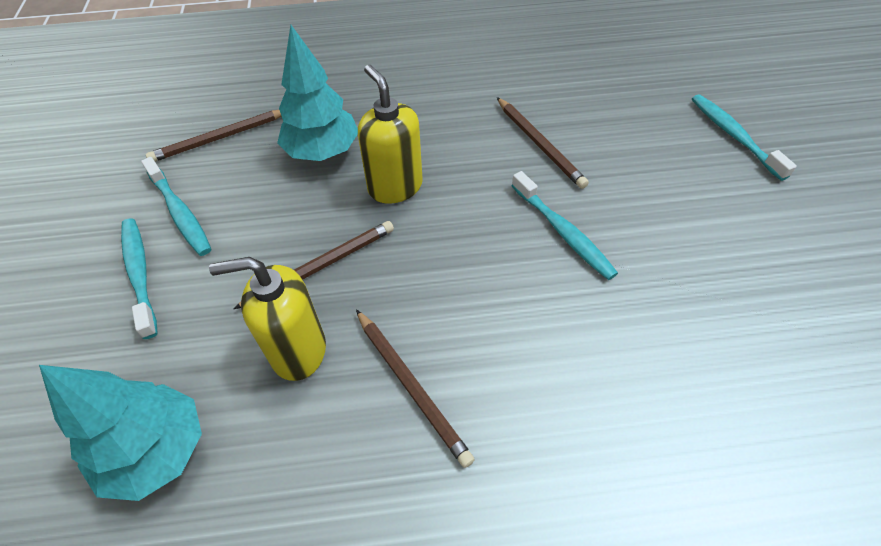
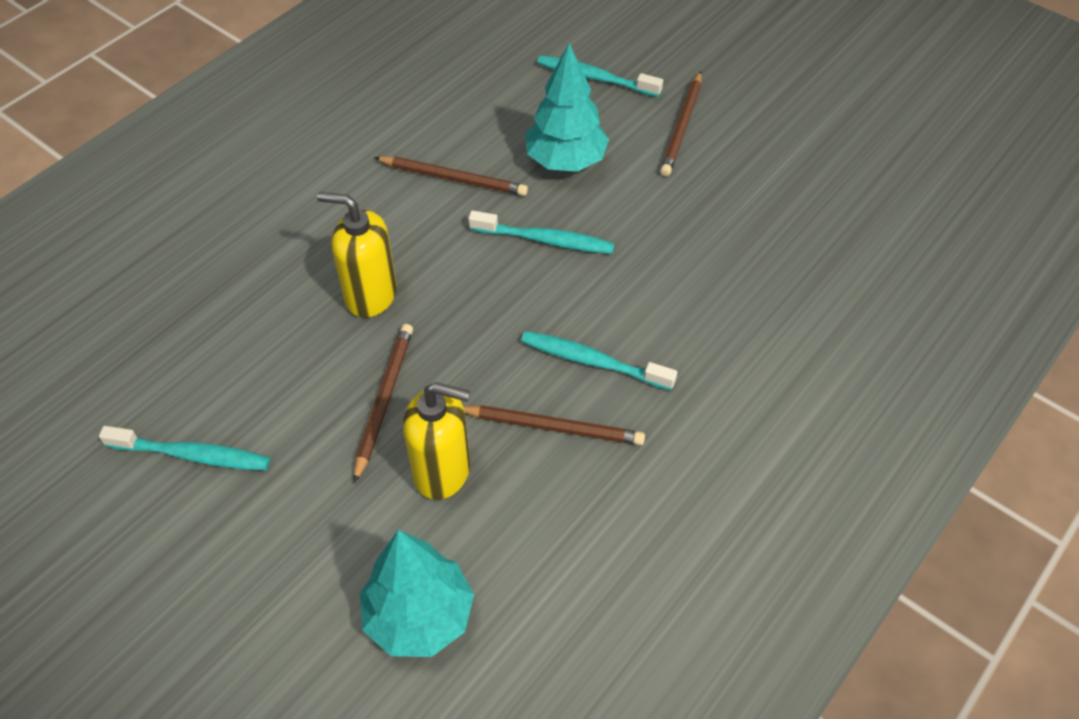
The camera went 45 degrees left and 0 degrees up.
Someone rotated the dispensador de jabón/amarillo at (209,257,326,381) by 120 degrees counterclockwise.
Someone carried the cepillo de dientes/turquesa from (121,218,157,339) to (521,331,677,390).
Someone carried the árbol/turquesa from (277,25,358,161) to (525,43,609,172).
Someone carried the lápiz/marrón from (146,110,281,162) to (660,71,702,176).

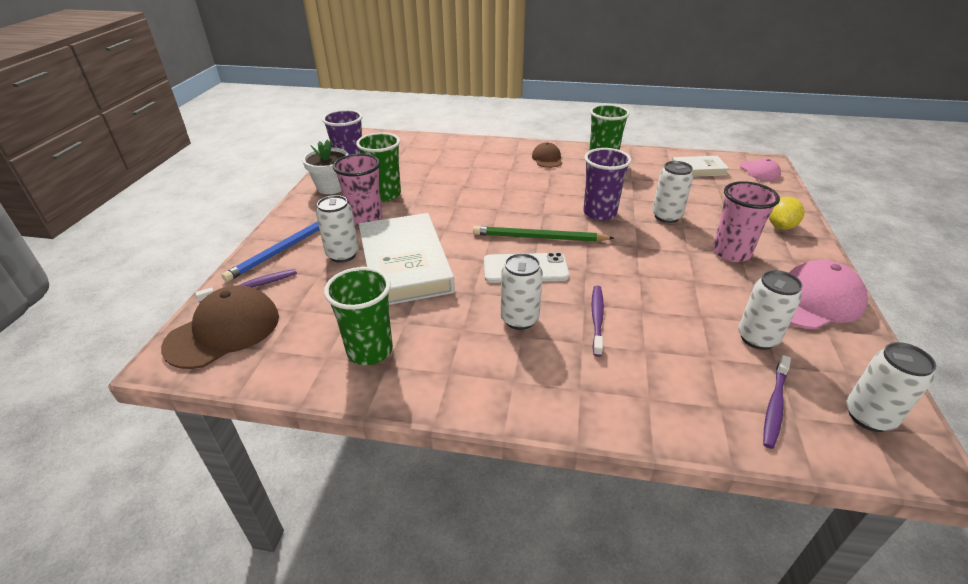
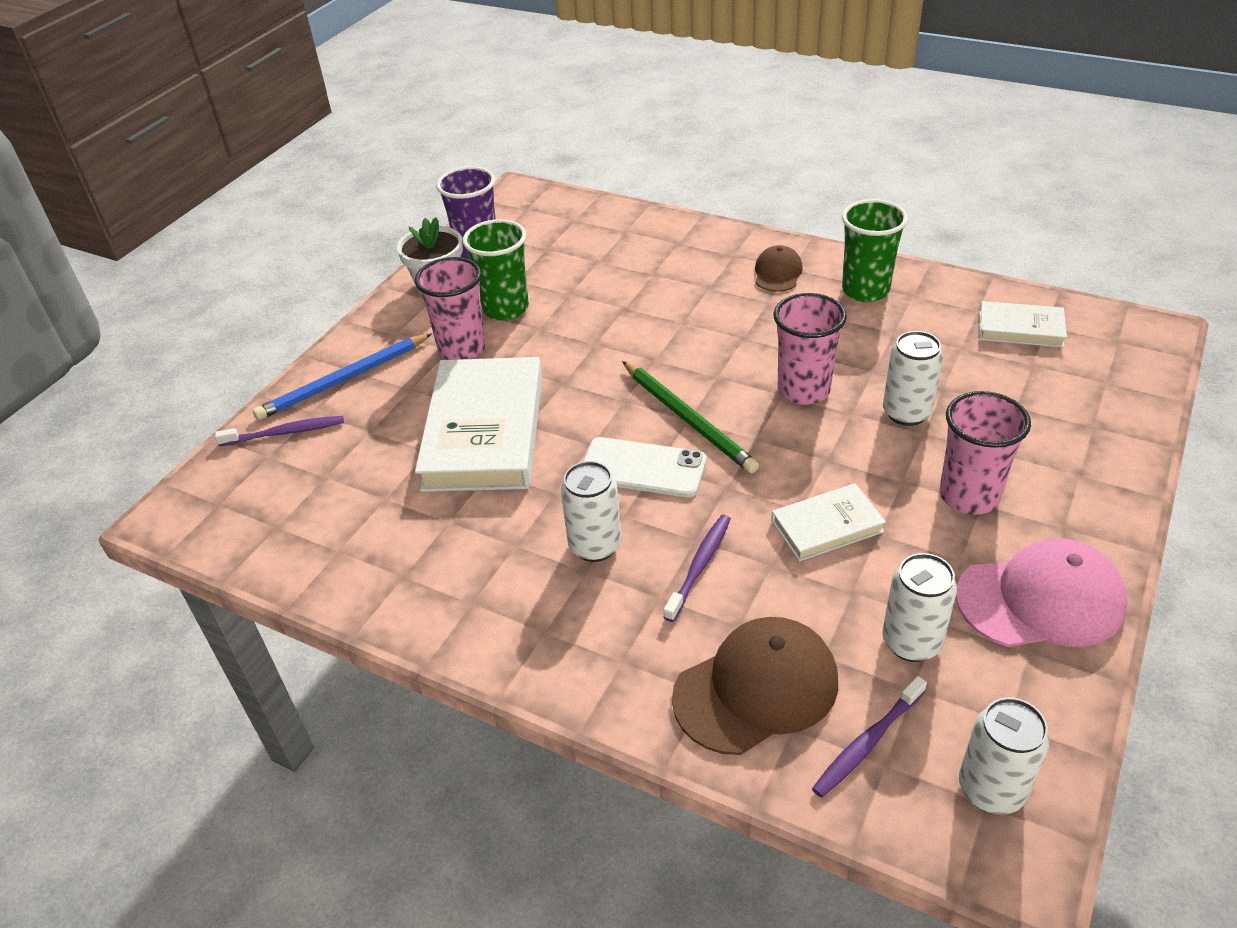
The camera went 20 degrees right and 5 degrees up.
Someone rotated the lápiz/verde at (473,226,614,242) by 150 degrees counterclockwise.
Someone carried the gorra/marrón from (161,285,279,369) to (672,617,838,755).
Someone put down the libro/blanco at (771,483,886,561).
Someone repainted the vaso/morado at (583,148,632,221), which became the vaso/rosa at (773,293,847,405).
Someone took away the lata/blanco at (316,195,359,263).
Someone took away the vaso/verde at (324,267,393,365).
Someone took away the gorra/rosa at (740,159,781,181).
Someone took away the limón/amarillo at (769,197,804,230).

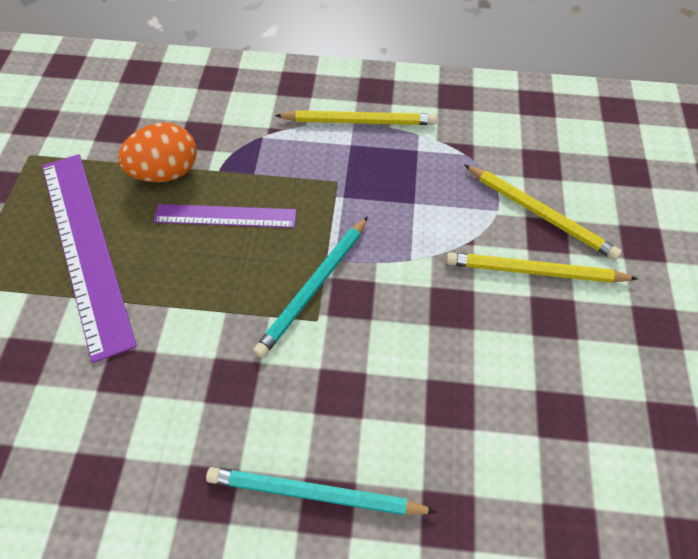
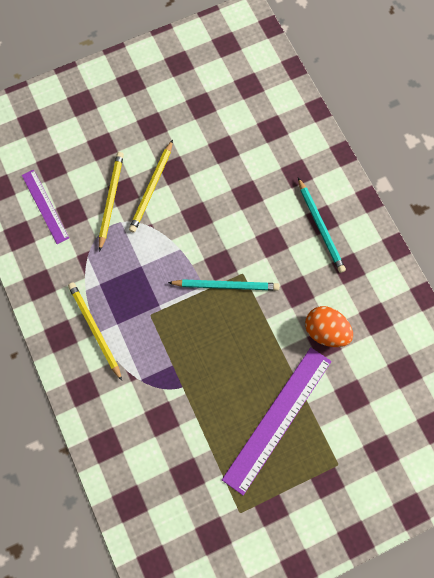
The camera went 120 degrees left and 15 degrees up.
Someone carried the regla/morado from (153,204,297,228) to (22,169,69,244).
Someone rotated the lápiz/amarillo at (446,252,638,283) by 45 degrees clockwise.
Someone carried the huevo/naranja from (118,123,197,182) to (305,306,353,347).

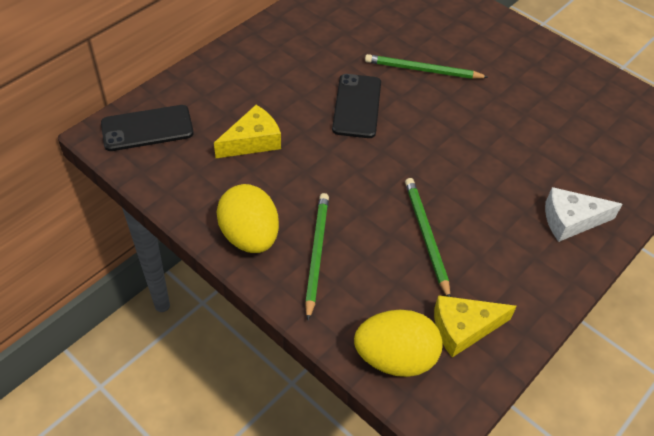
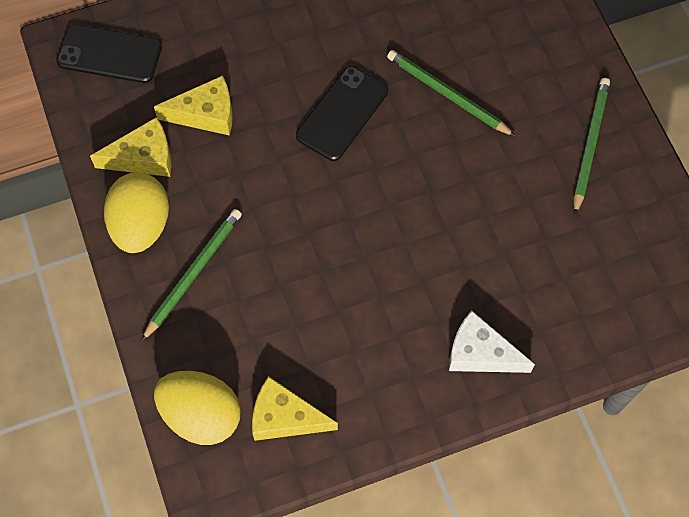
The camera went 30 degrees right and 15 degrees up.
Someone put down the queso/amarillo at (90,117,172,177).
Someone carried the lápiz/verde from (405,178,450,297) to (574,78,610,215).

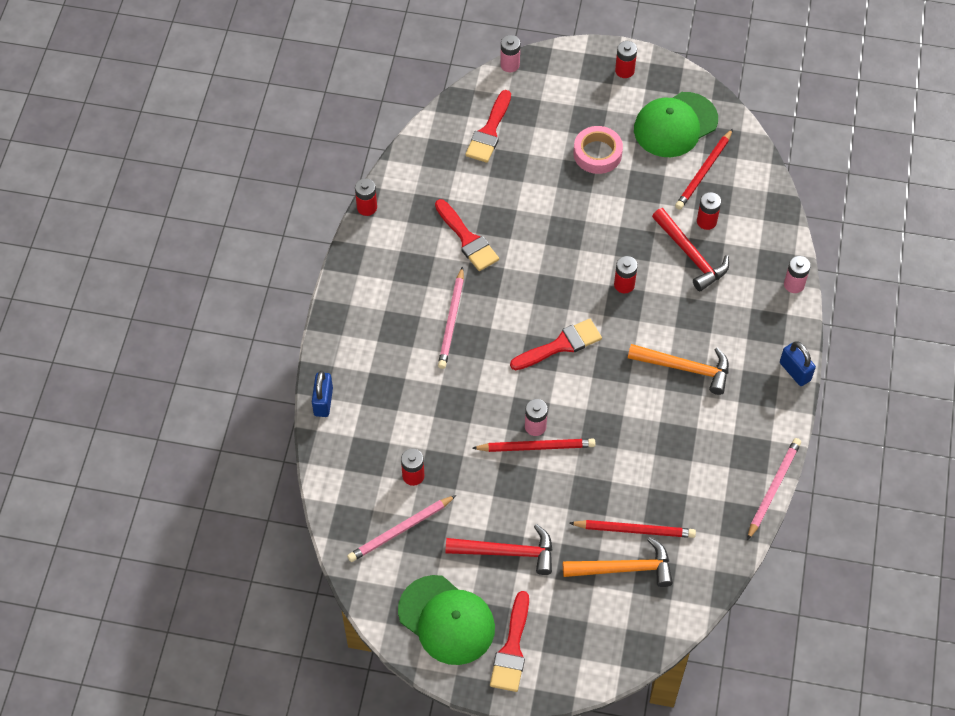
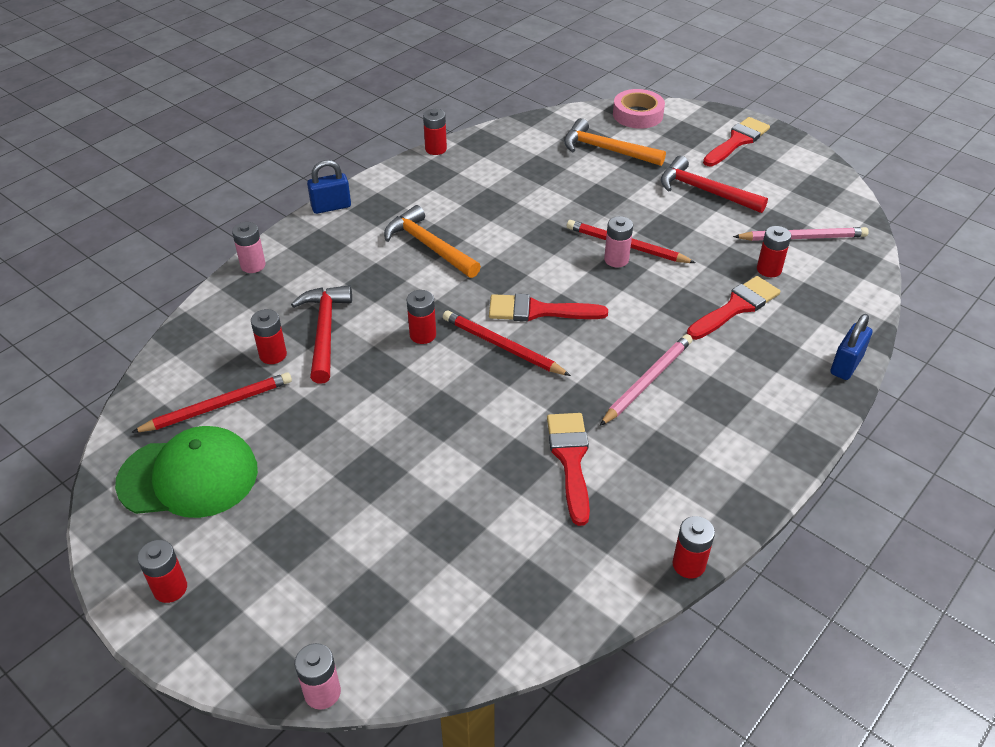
The camera went 150 degrees left and 15 degrees down.
Someone rotated the candado/azul at (780,341,816,386) by 75 degrees clockwise.
Someone swapped the lápiz/rosa at (747,438,801,540) for the pila/rojo at (423,109,447,155).
Someone carried the lápiz/rojo from (569,520,696,538) to (443,310,571,376).
Someone carried the cinta adhesiva/rosa from (574,126,623,174) to (613,89,665,129).
Someone carried the pincel/rojo from (465,90,511,163) to (687,276,780,340).
Someone took away the gorra/verde at (398,575,495,665).

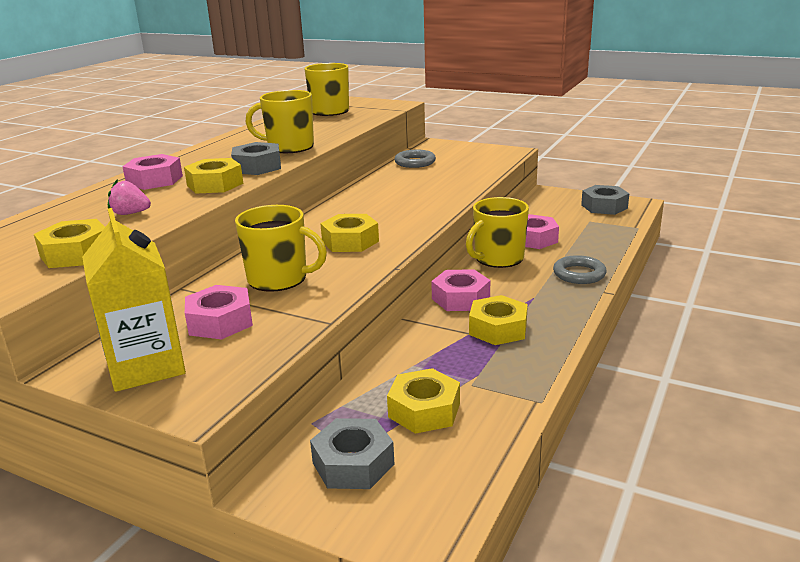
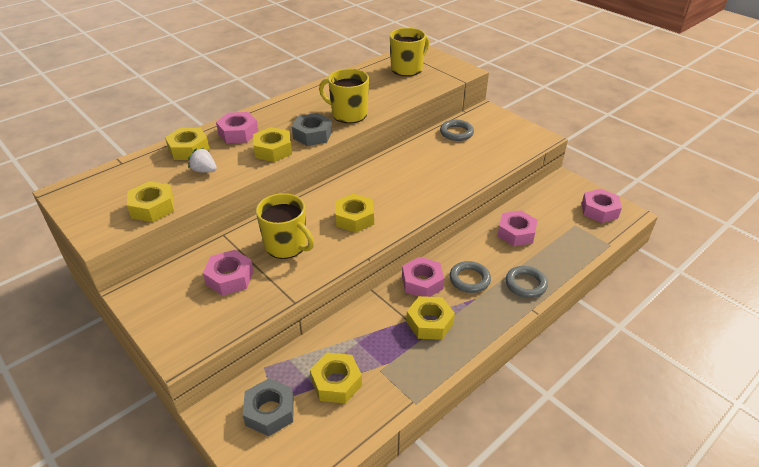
The camera went 20 degrees right and 15 degrees up.
Someone put down the tuerca/amarillo at (165,128,210,160).
Someone repainted the fresa/rosa at (108,180,151,215), which became the fresa/blanco at (188,148,217,173).
Someone put down the anillo/gris at (449,261,491,293).
Someone repainted the tuerca/gris at (581,185,629,215), which became the tuerca/rosa at (582,188,622,223).
Someone took away the cartón de leche/amarillo at (82,208,186,392).
Someone took away the taza/amarillo at (466,197,529,268).

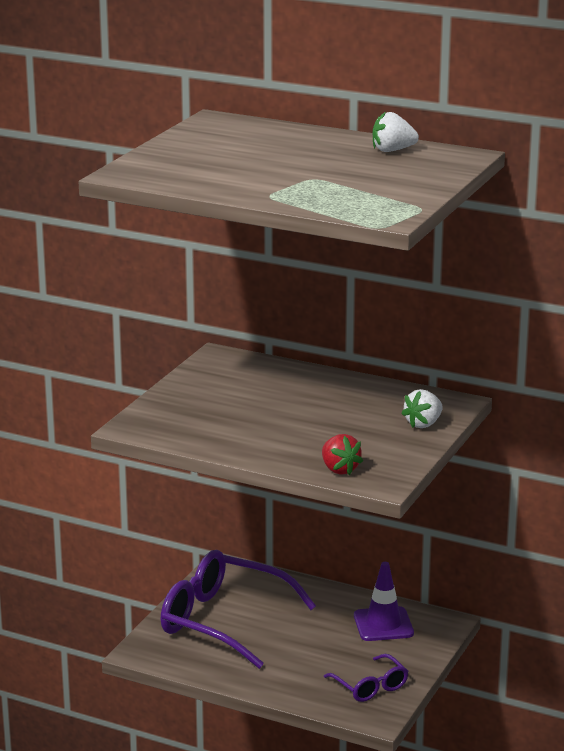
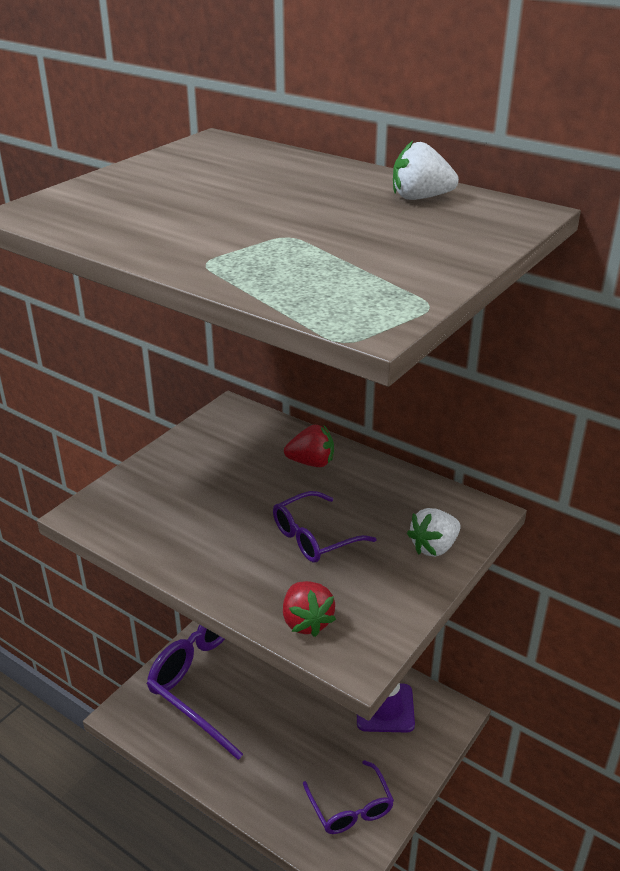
The camera went 10 degrees right and 10 degrees up.
Someone put down the gafas/morado at (273,491,377,563).
Someone put down the fresa/rojo at (284,425,334,467).

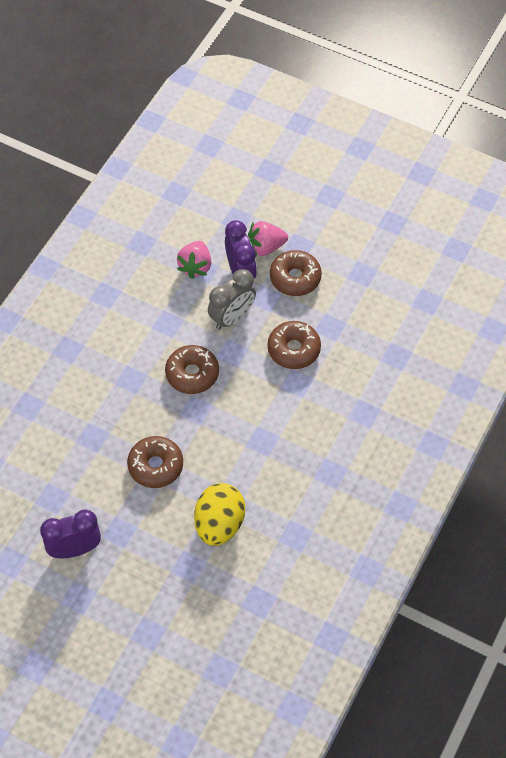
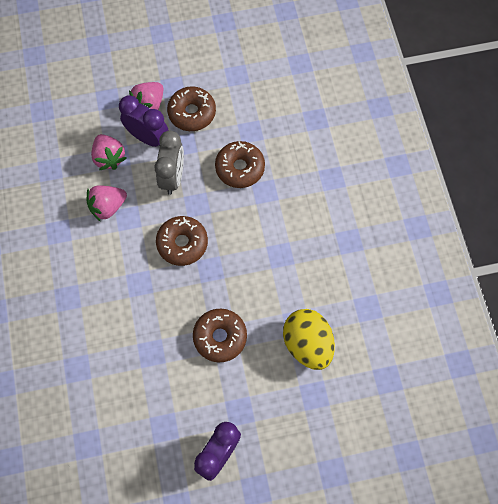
The camera went 40 degrees left and 10 degrees up.
Someone put down the fresa/rosa at (86,185,127,222).

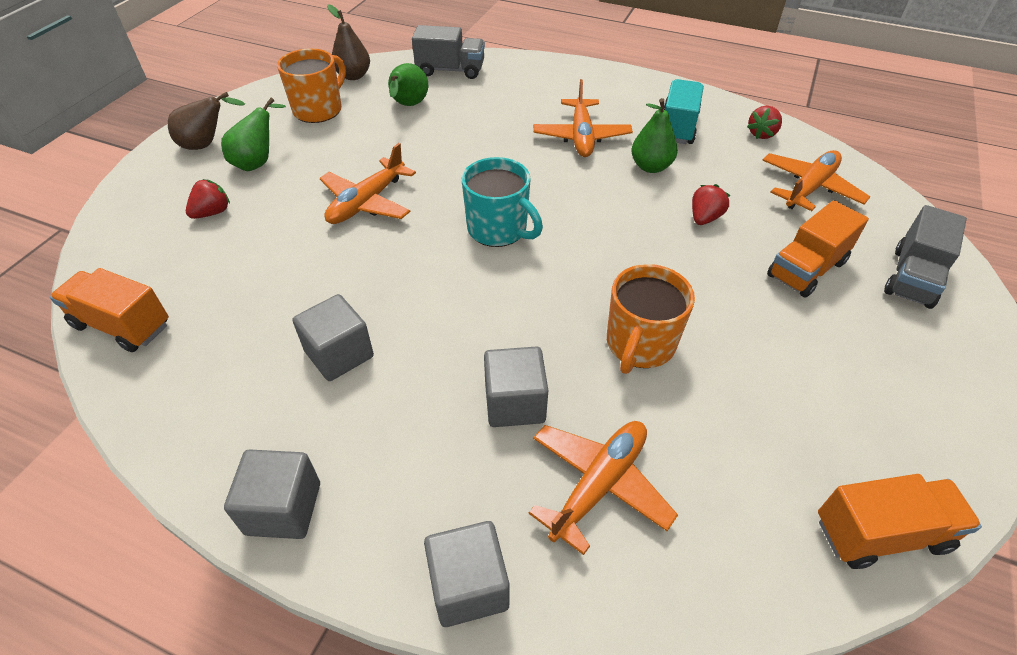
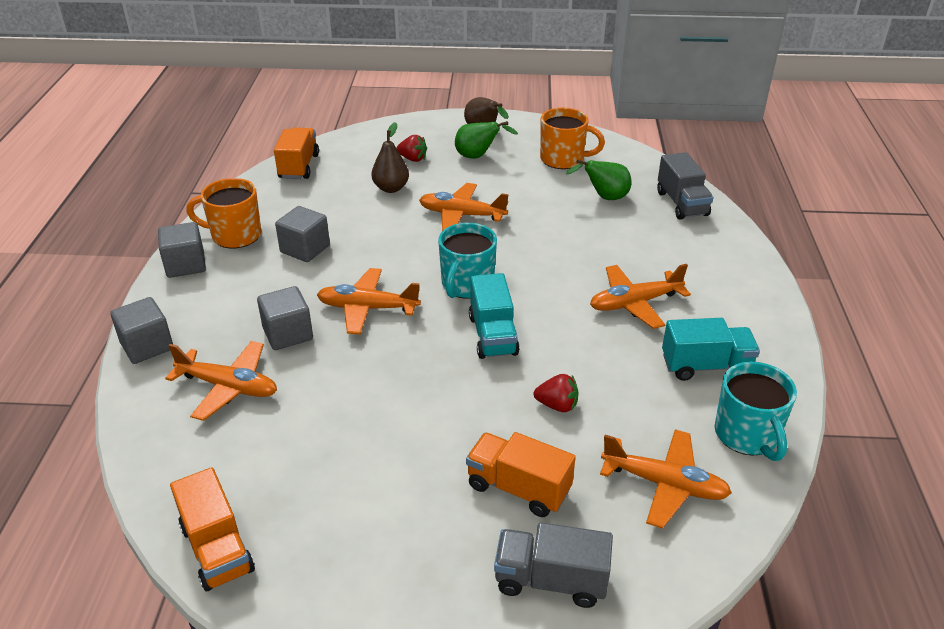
The camera went 70 degrees right and 10 degrees down.
Someone carried the taza/naranja from (607,264,695,374) to (186,178,261,249).
Someone put down the avión/naranja at (317,268,421,335).
Someone carried the pera/marrón from (327,4,370,80) to (372,122,409,193).
Someone put down the camión/turquesa at (469,273,519,359).
Someone swapped the fresa/rojo at (747,106,782,139) for the taza/turquesa at (715,362,797,461).
Someone took away the pera/verde at (631,98,678,173).

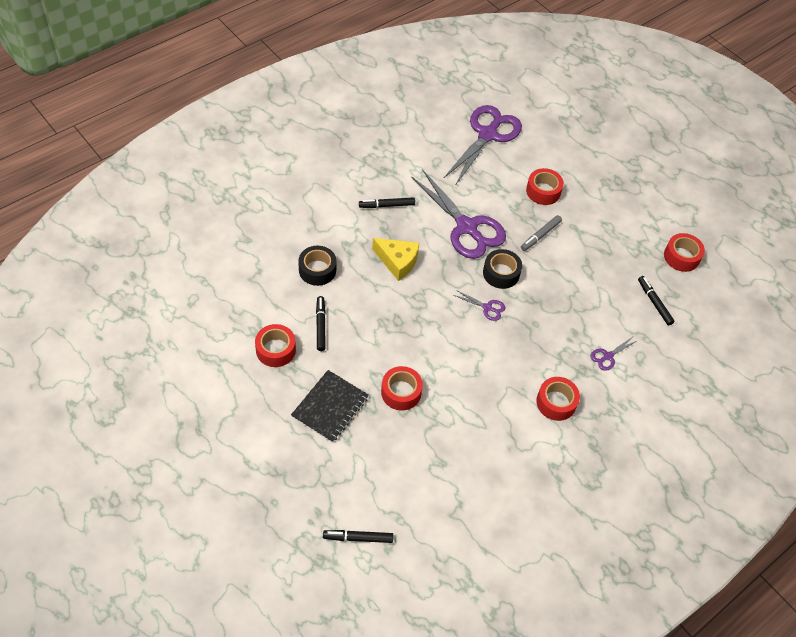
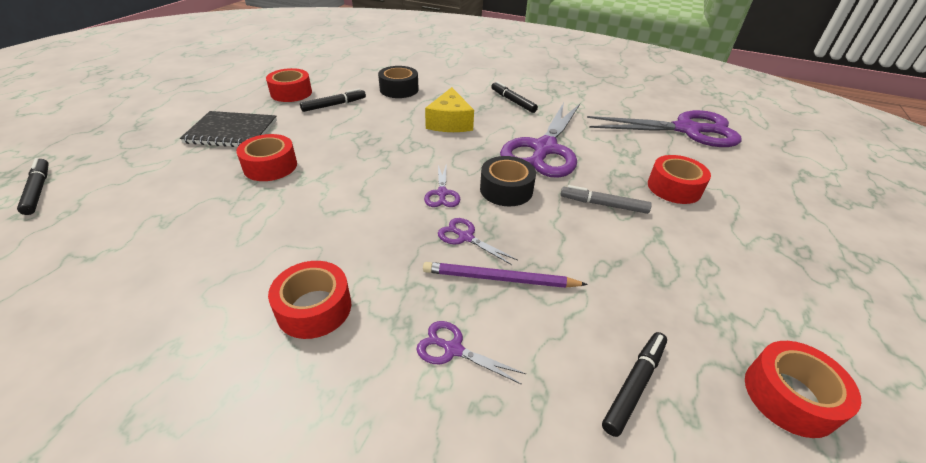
The camera went 65 degrees right and 15 degrees down.
Someone put down the lápiz/morado at (423,262,588,288).
Someone put down the tijeras/morado at (438,218,518,265).

